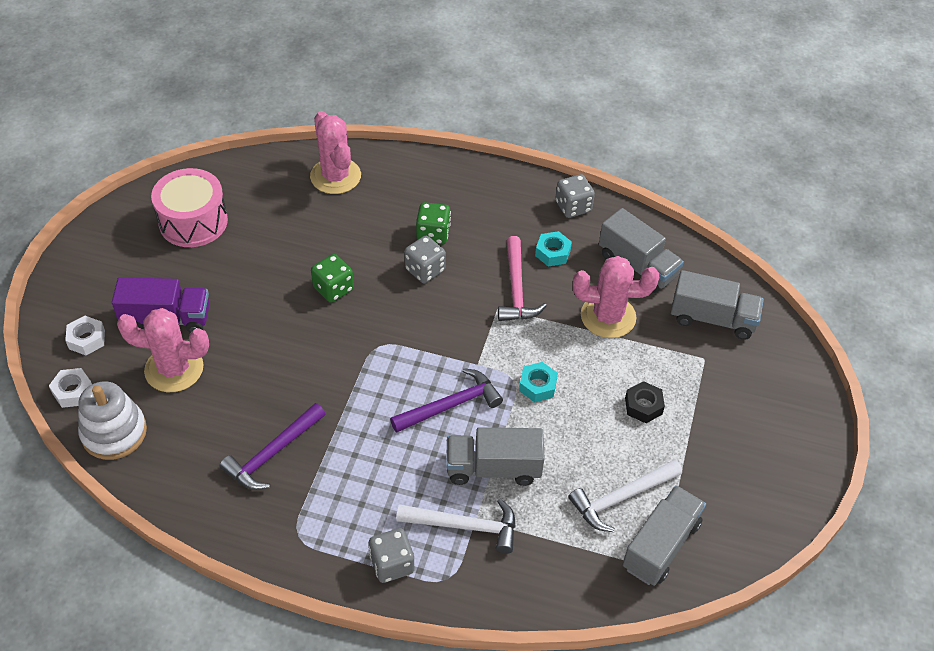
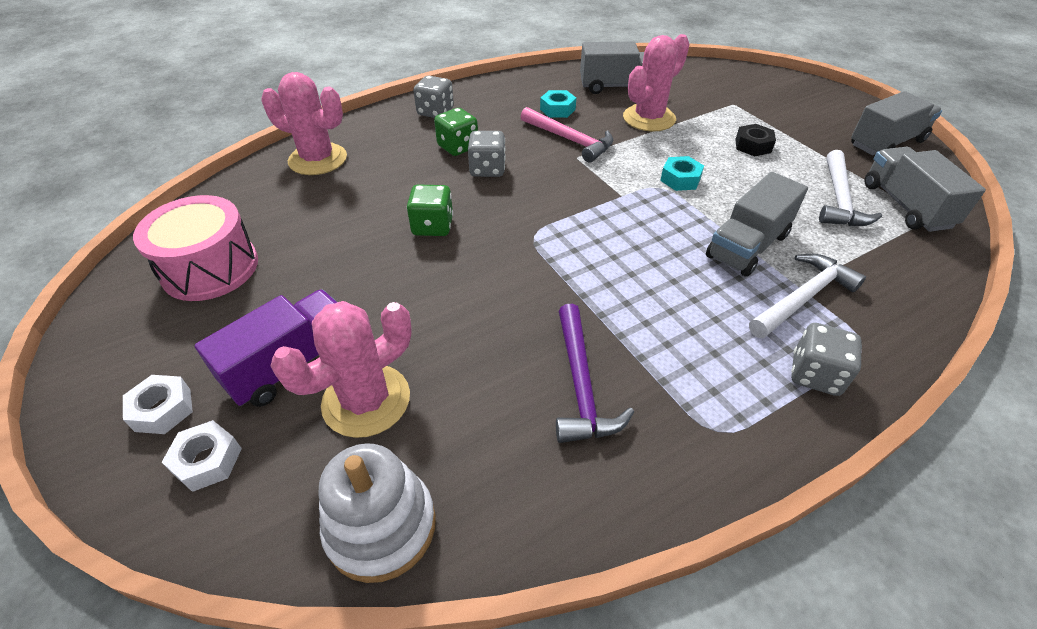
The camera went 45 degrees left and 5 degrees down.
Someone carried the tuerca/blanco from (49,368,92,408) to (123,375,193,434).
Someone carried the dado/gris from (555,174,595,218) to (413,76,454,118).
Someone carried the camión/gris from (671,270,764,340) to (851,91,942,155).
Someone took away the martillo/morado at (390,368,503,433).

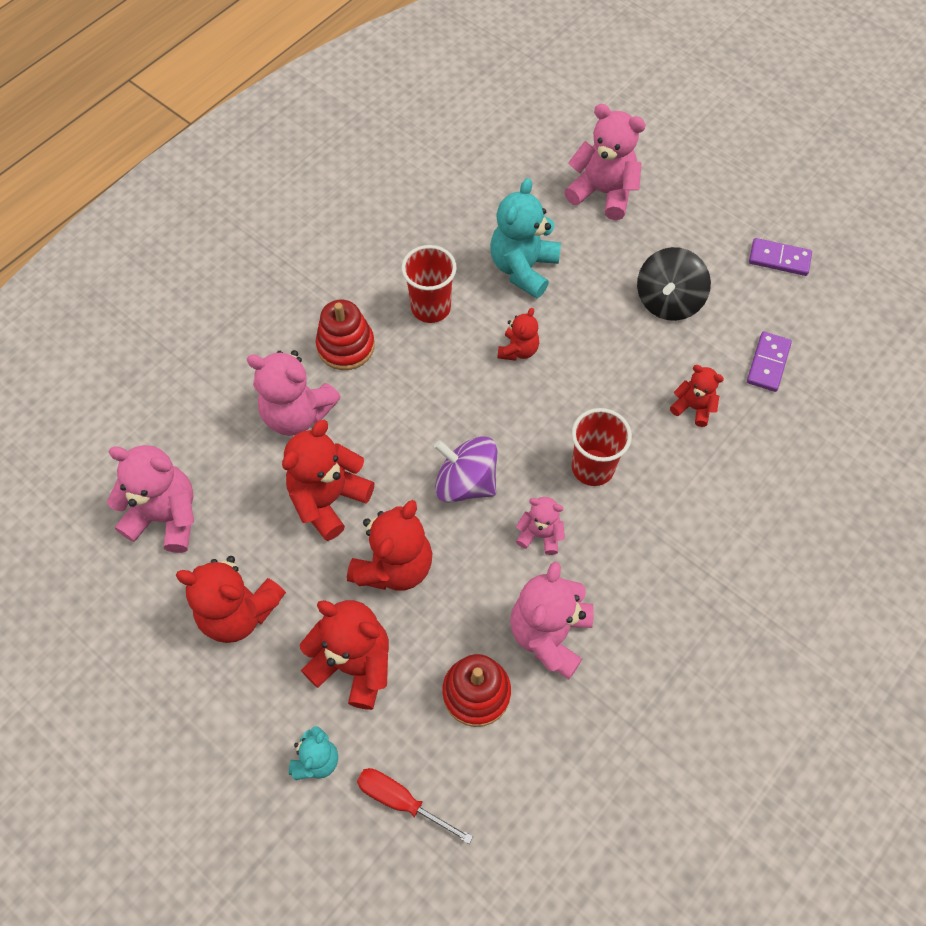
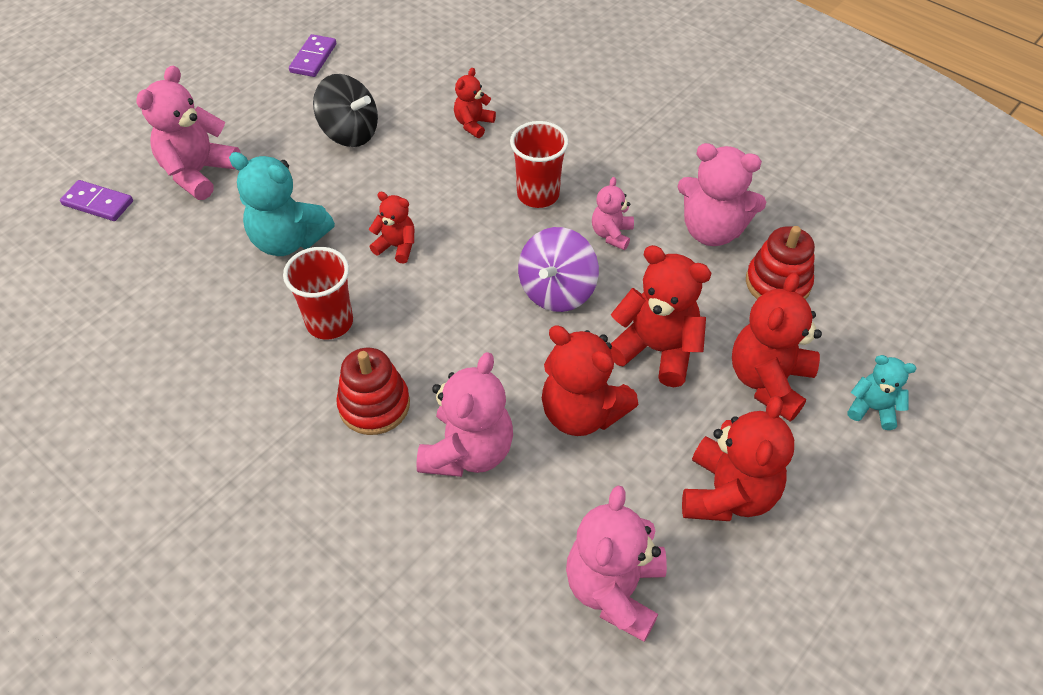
The camera went 90 degrees left and 10 degrees down.
Someone carried the ficha de dominó/morado from (747,331,792,392) to (60,180,133,221).
Someone took away the destornillador/rojo at (357,768,473,844).

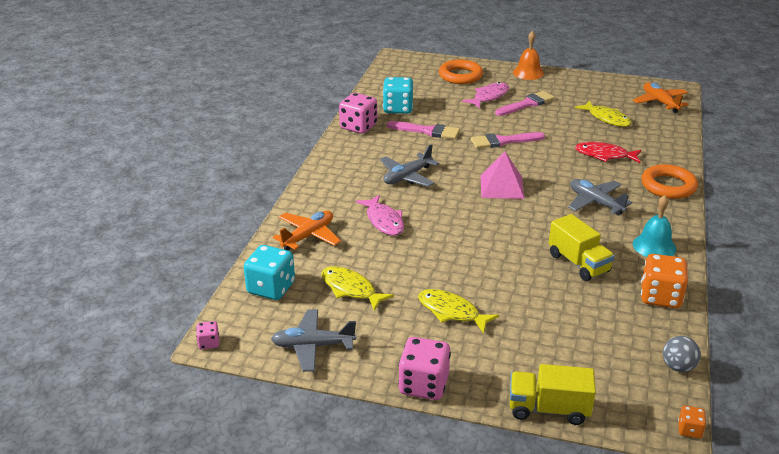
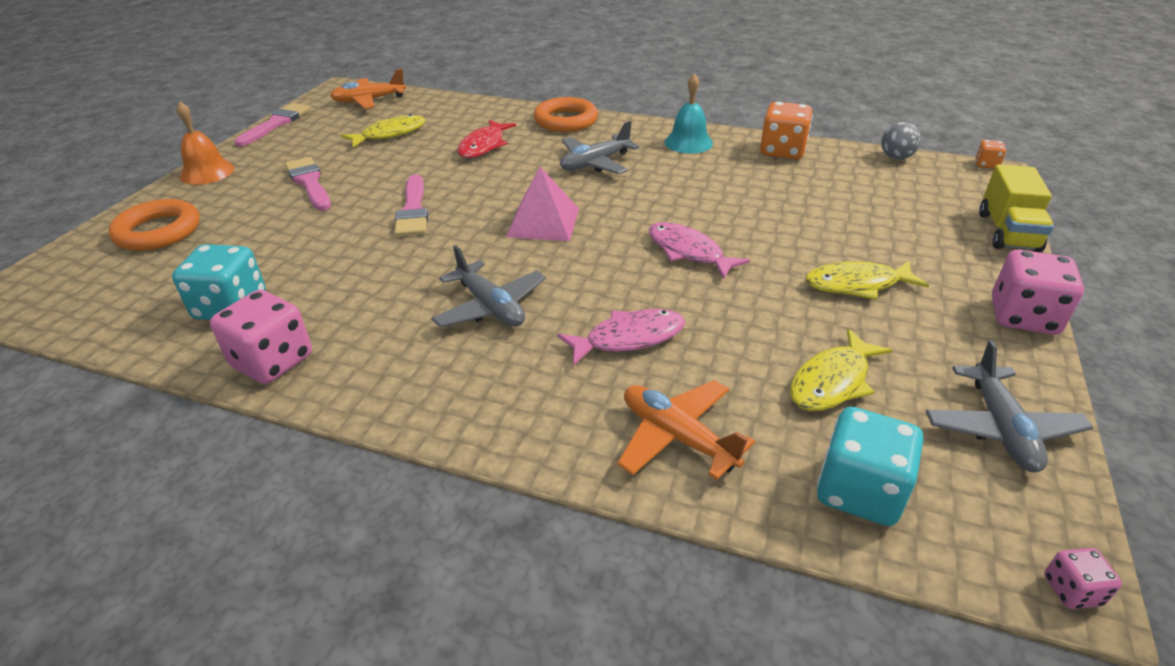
The camera went 85 degrees left and 5 degrees up.
Someone carried the pincel/rosa from (387,121,460,139) to (234,103,311,147).
Someone carried the pez/rosa from (462,82,509,108) to (649,222,750,279).
Someone rotated the pez/amarillo at (418,289,499,334) by 45 degrees clockwise.
Someone took away the camión/amarillo at (549,214,615,281).

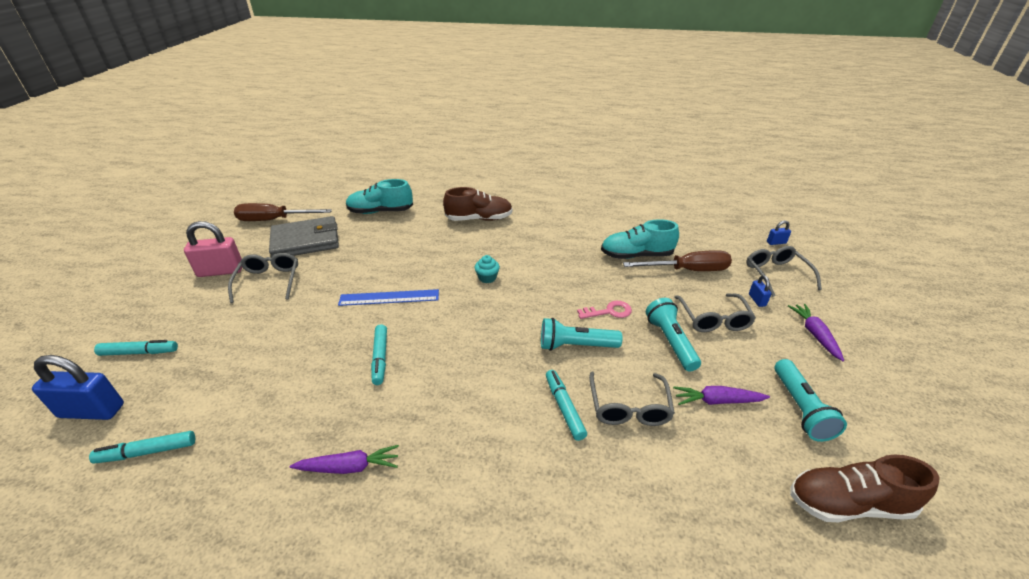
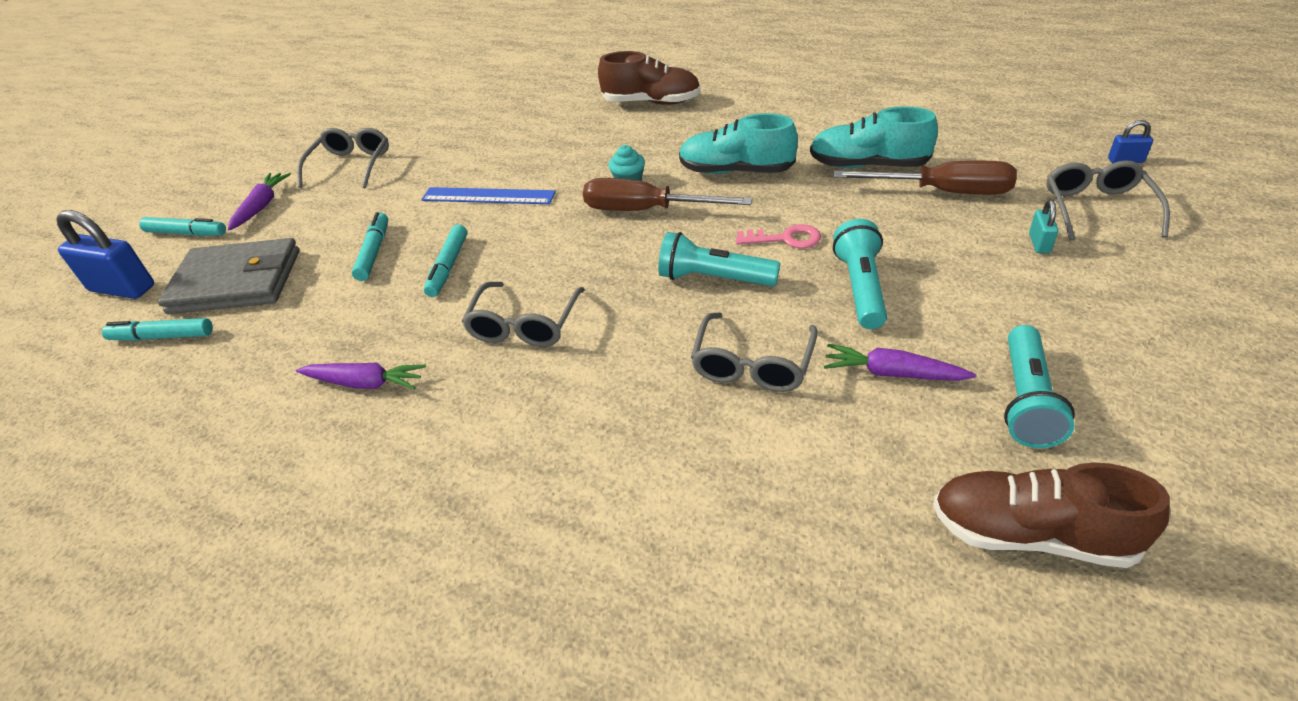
The camera went 20 degrees right and 5 degrees up.
Someone carried the cartera/gris from (269,216,339,258) to (158,238,299,314).
Someone carried the zanahoria/morado from (788,304,844,361) to (228,173,291,230).
Someone carried the rotulador/turquesa from (546,370,587,441) to (352,212,388,281).
Someone carried the gafas/gris from (675,294,756,332) to (462,282,585,347).
Someone carried the destornillador/marrón from (234,203,332,221) to (583,178,752,211).
Someone carried the zapato/turquesa from (346,179,413,214) to (679,113,798,174).
Someone repainted the candado/azul at (749,275,772,307), which became the candado/turquesa at (1029,200,1059,253).
Someone took away the candado/rosa at (184,221,242,277).

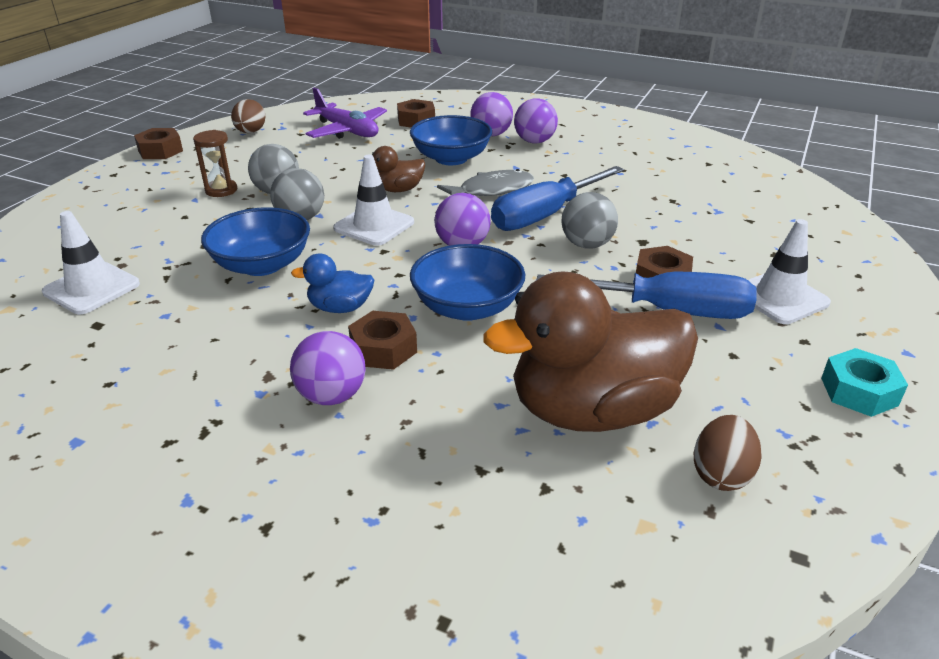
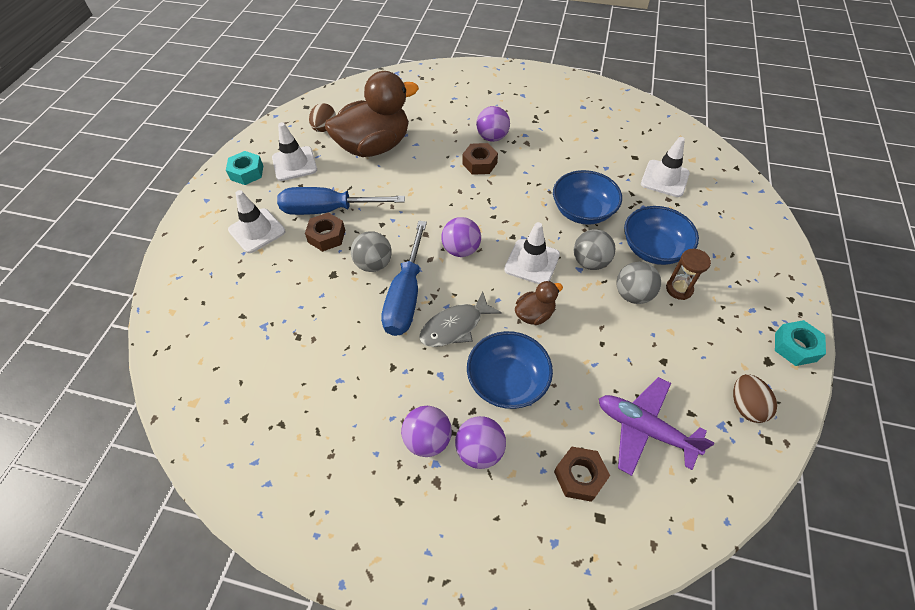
The camera went 170 degrees right and 20 degrees up.
Someone put down the cono de tráfico/blanco at (272,122,317,181).
Someone rotated the destornillador/azul at (491,166,624,231) by 150 degrees clockwise.
Someone carried the cuenco/azul from (410,244,526,321) to (624,206,699,265).
Someone repainted the tuerca/marrón at (134,128,183,159), which became the tuerca/turquesa at (775,320,826,366).
Someone took away the pato/azul at (291,253,374,313).

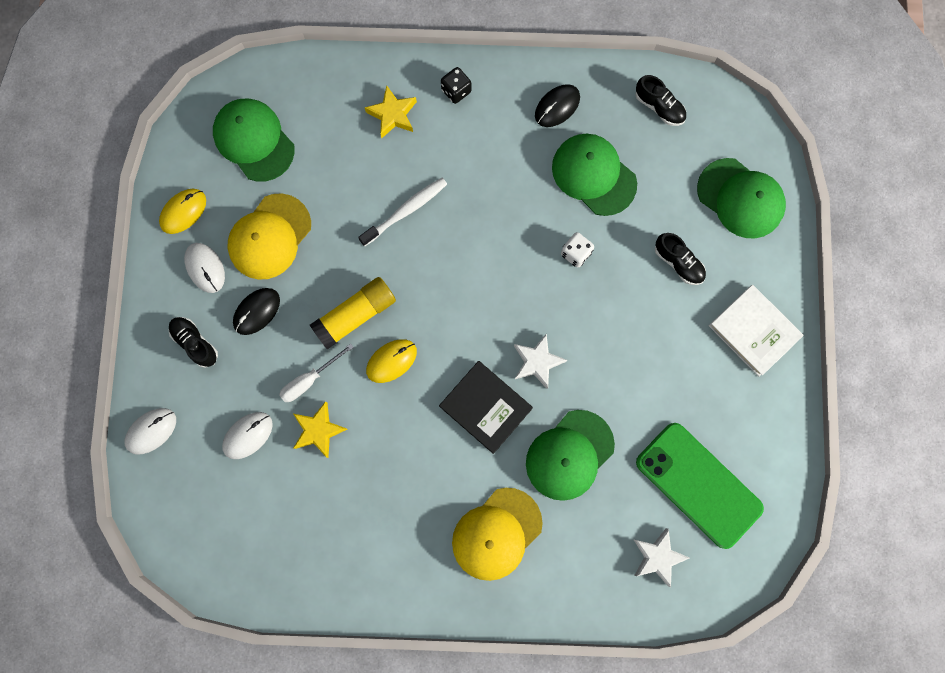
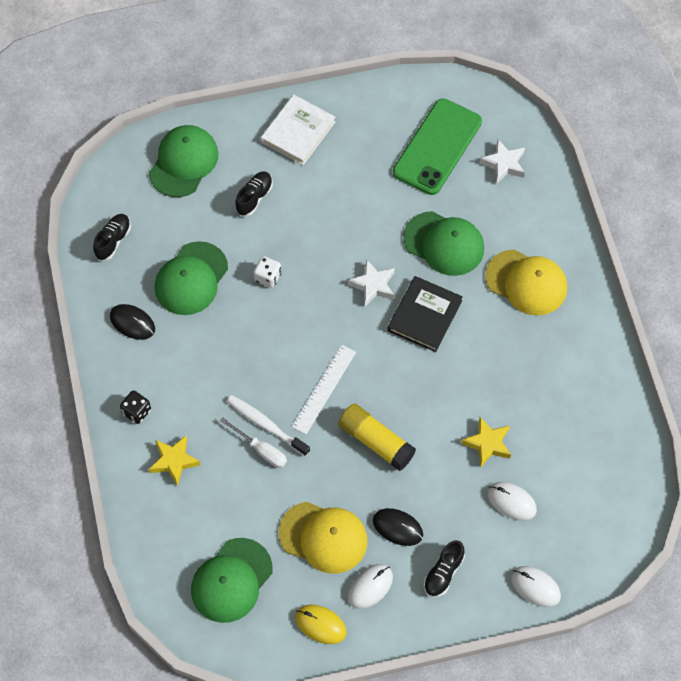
The camera went 105 degrees left and 15 degrees down.
Someone carried the destornillador/blanco from (279,344,354,402) to (220,418,287,468).
Someone put down the regla/blanco at (292,345,356,434).
Someone took away the ratón/amarillo at (366,339,417,383).

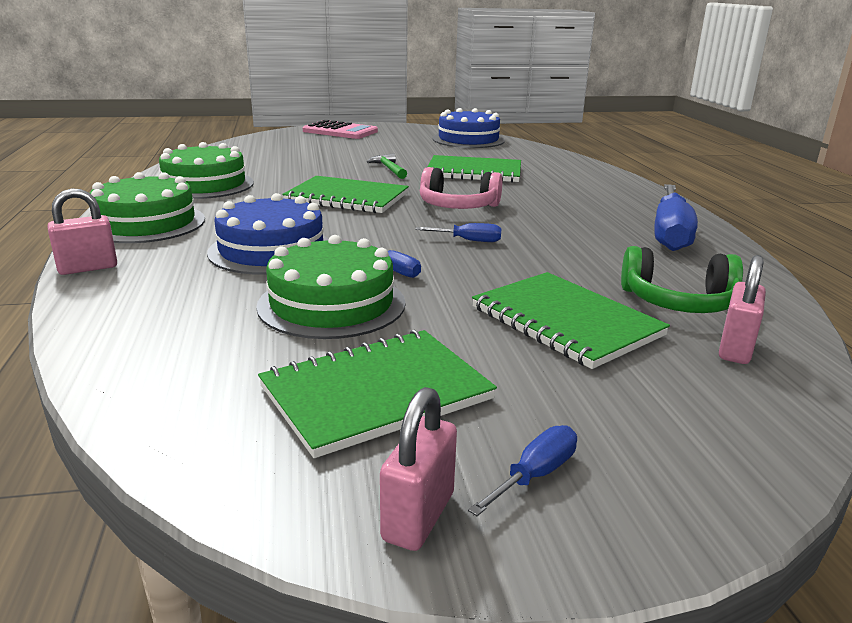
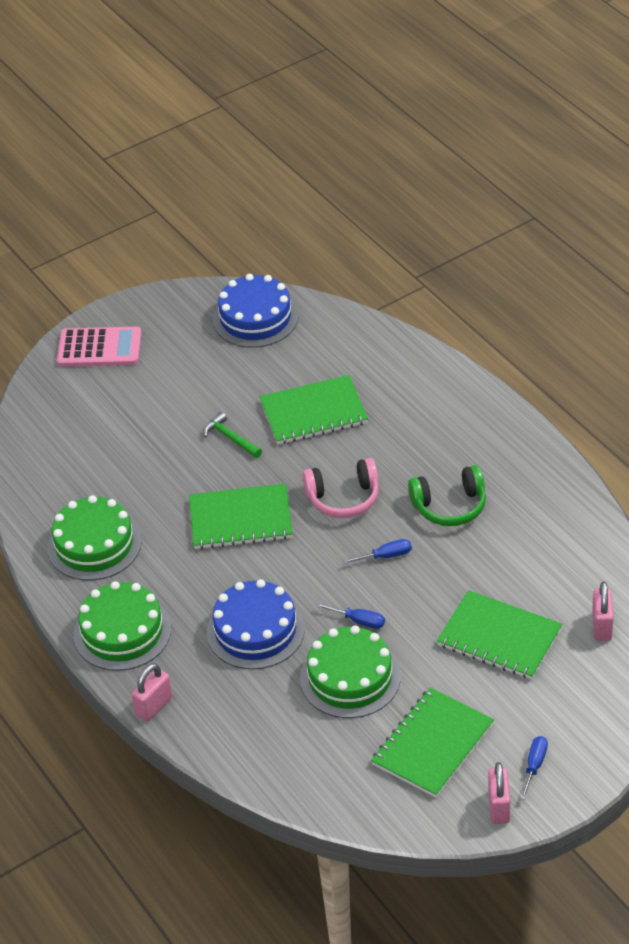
The camera went 20 degrees left and 20 degrees up.
Someone carried the auriculares/verde from (621,246,743,313) to (408,465,486,526).
Someone took away the destornillador/azul at (654,184,698,251).

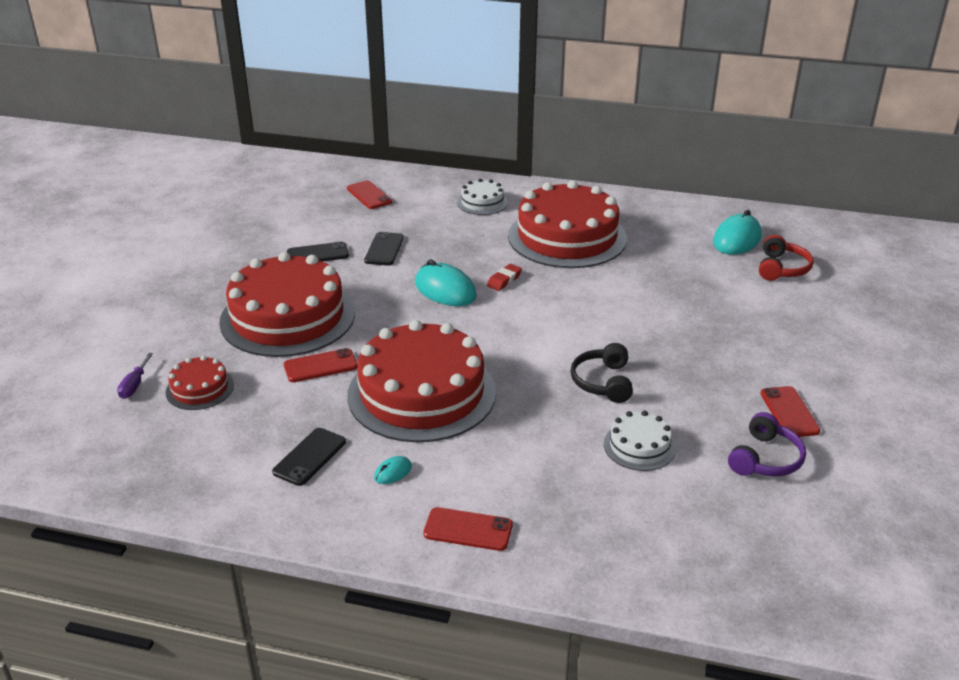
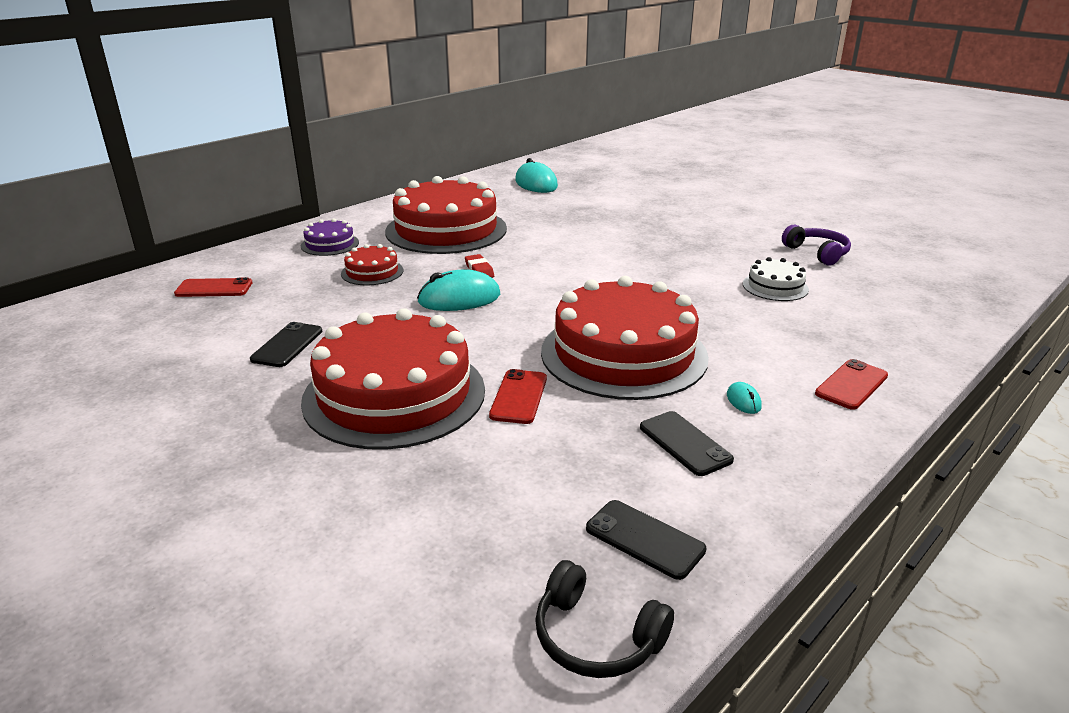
The camera went 60 degrees left and 5 degrees down.
Someone repainted the tarta/blanco at (457,179,508,215), which became the tarta/morado at (301,218,359,256).
Someone carried the tarta/rojo from (166,356,234,410) to (341,244,403,285).
Someone carried the auriculares/negro from (570,343,633,403) to (535,560,674,678).
Someone carried the móvil/negro from (364,232,404,266) to (586,500,706,580).
Someone took away the destornillador/morado at (117,353,153,399).
Someone took away the auriculares/rojo at (759,235,814,281).
Someone took away the móvil/rojo at (760,386,820,437).

